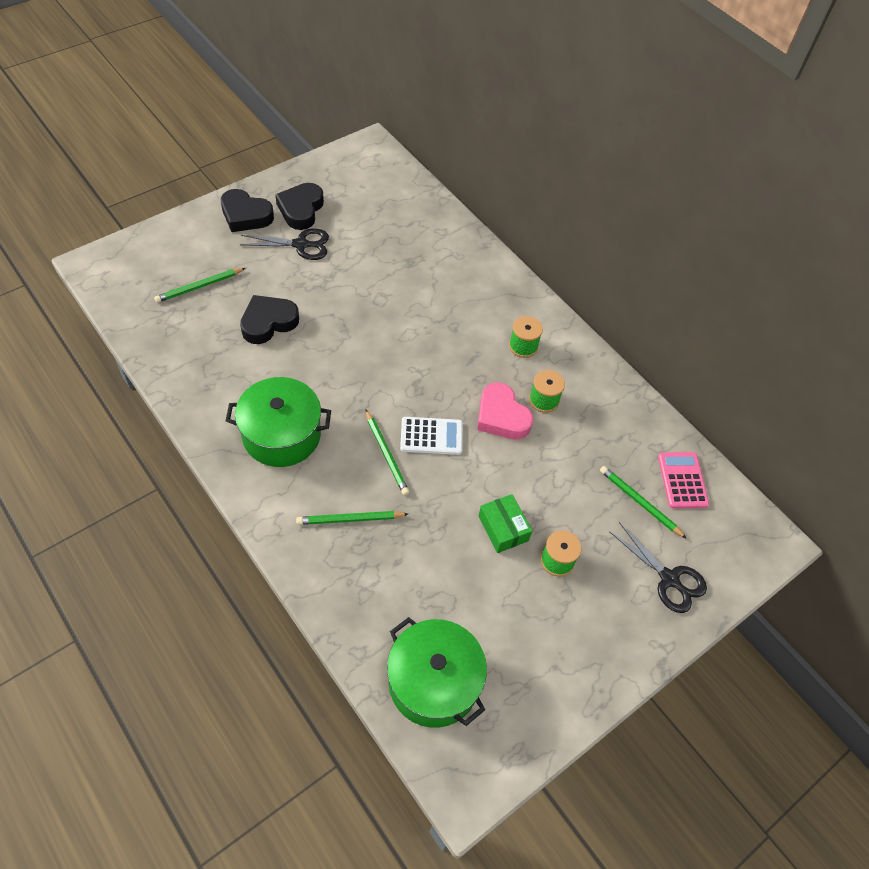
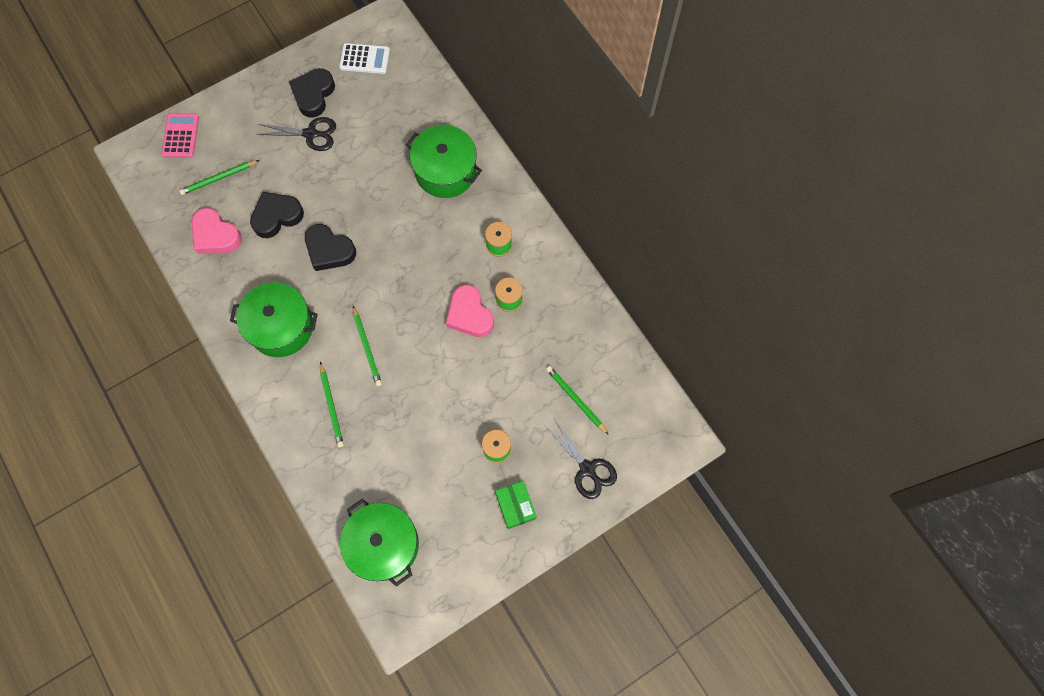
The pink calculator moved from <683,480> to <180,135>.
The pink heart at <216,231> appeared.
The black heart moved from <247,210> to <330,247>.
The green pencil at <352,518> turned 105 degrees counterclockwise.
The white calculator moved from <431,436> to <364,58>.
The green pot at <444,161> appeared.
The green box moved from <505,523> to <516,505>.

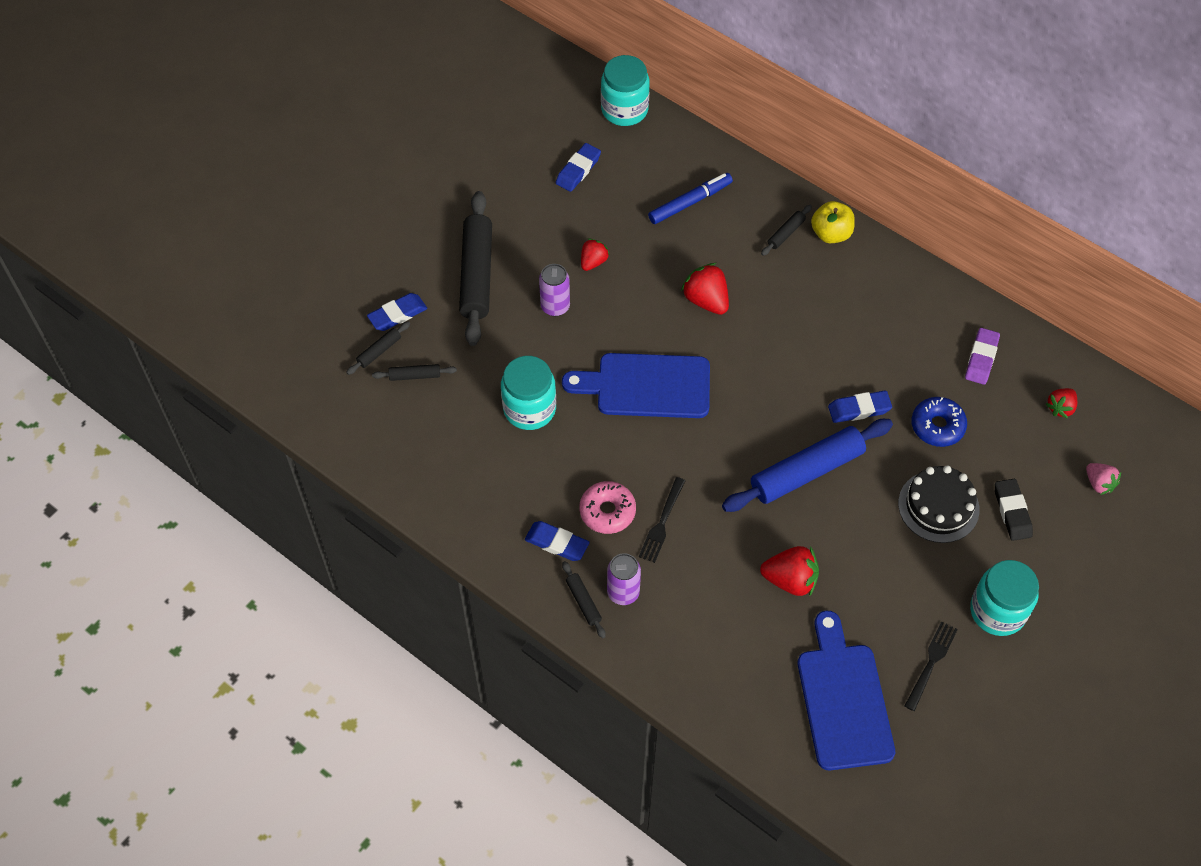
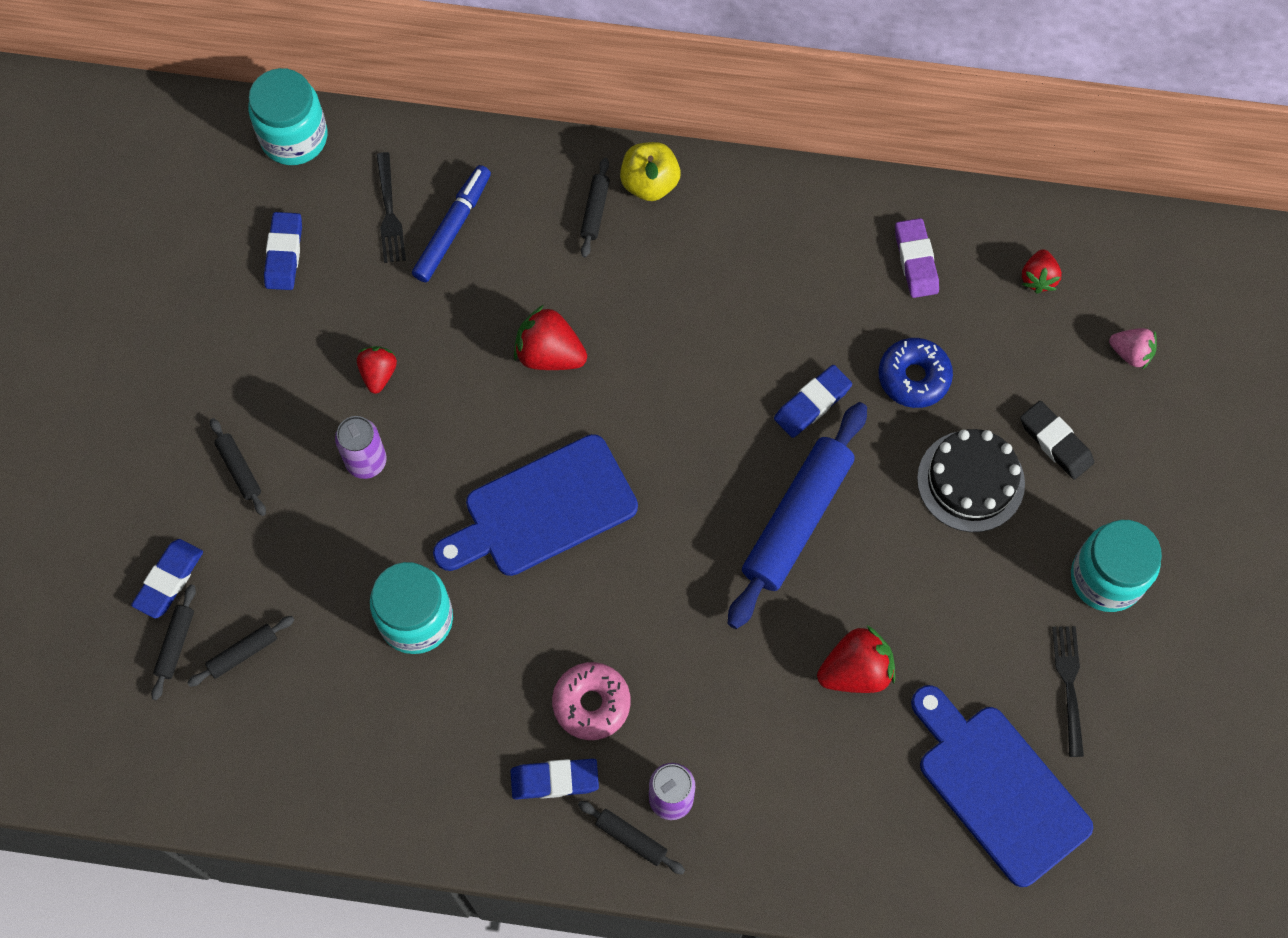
The black rolling pin at <475,268> changed to 0.44 times the size.
The black fork moved from <662,520> to <391,207>.

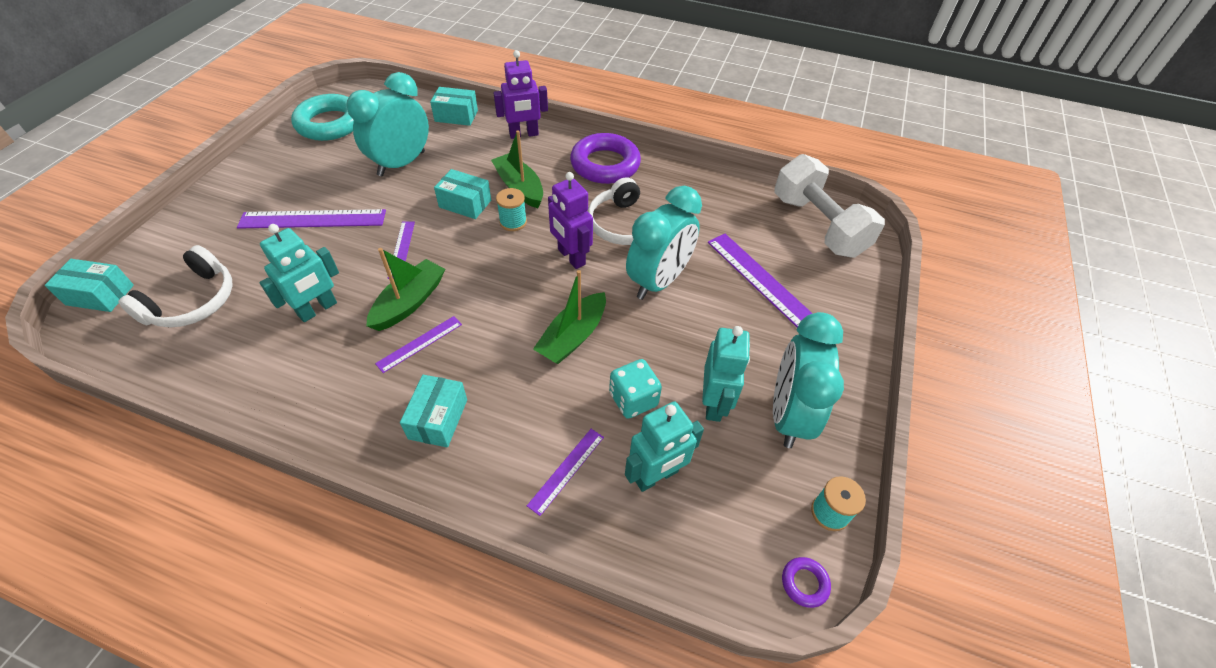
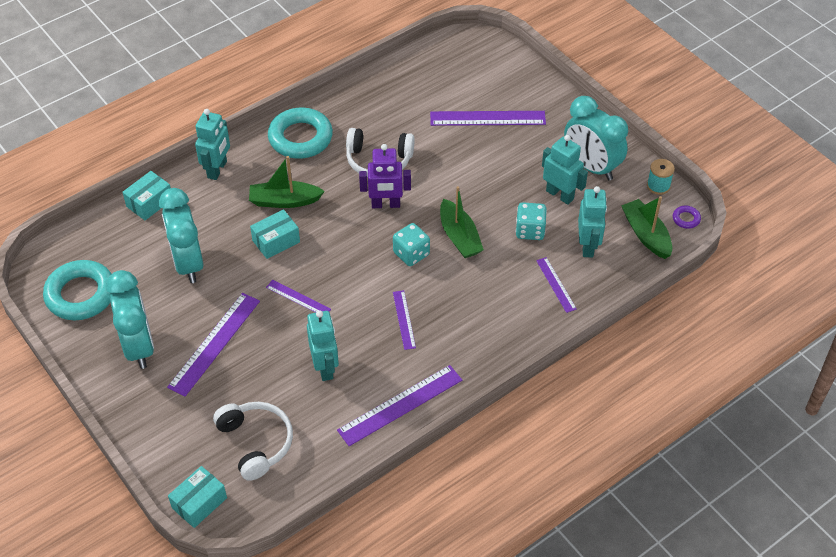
The turquoise clock moved from <664,243> to <130,319>.
The purple robot at <520,94> became the turquoise robot at <212,144>.
The purple ring at <605,158> became the turquoise ring at <300,133>.
The purple ruler at <399,405> appeared.
The turquoise dice at <411,244> appeared.
The green boat moved from <405,289> to <646,227>.
The turquoise box at <433,411> disappeared.
The turquoise spool at <511,209> disappeared.
The white dumbbell at <829,206> disappeared.

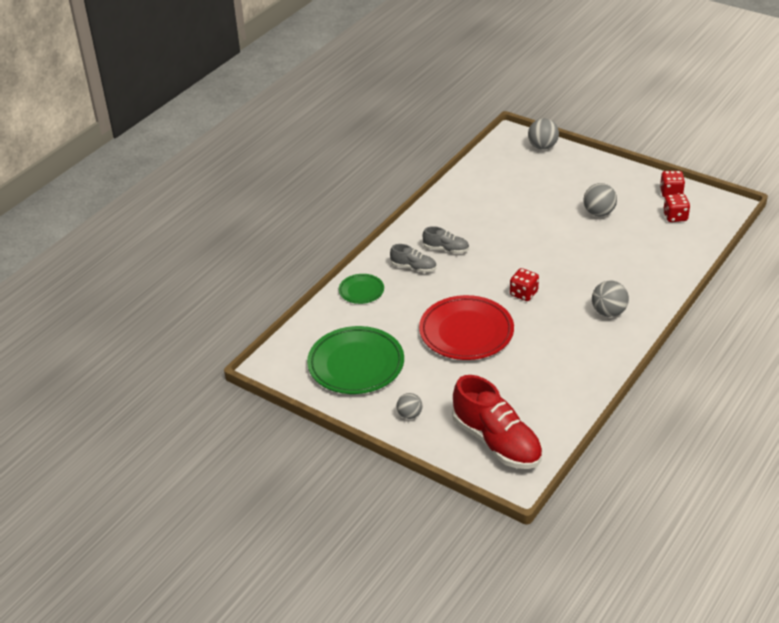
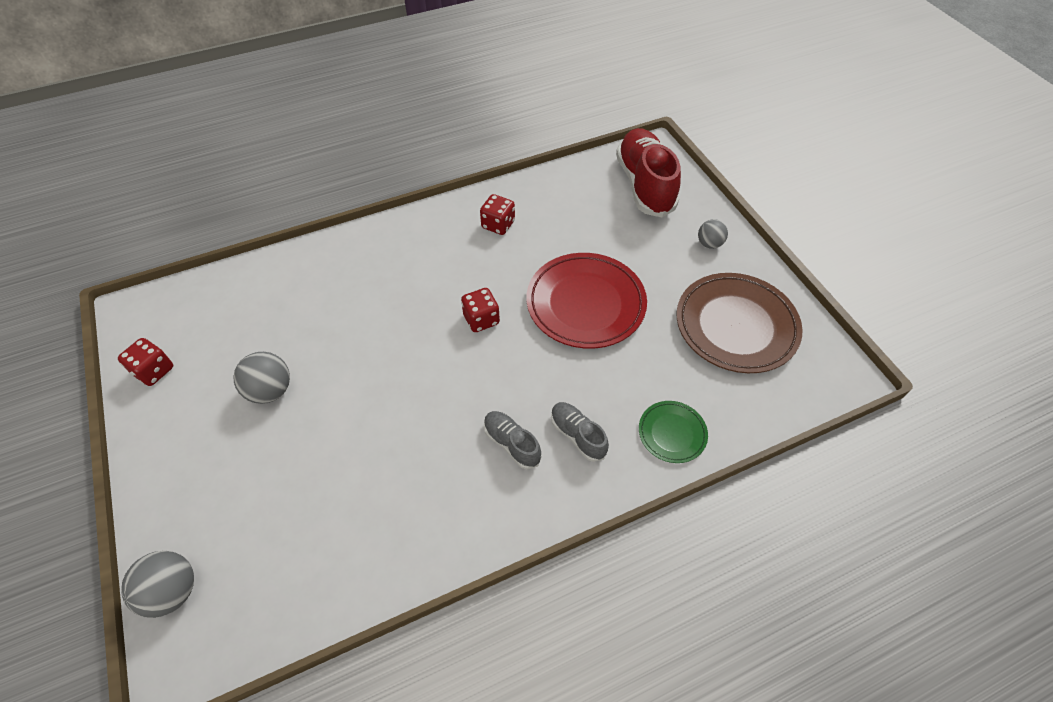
The red dice moved from <676,208> to <497,214>.
The green plate at <355,360> became the brown plate at <740,323>.
The grey ball at <610,299> disappeared.

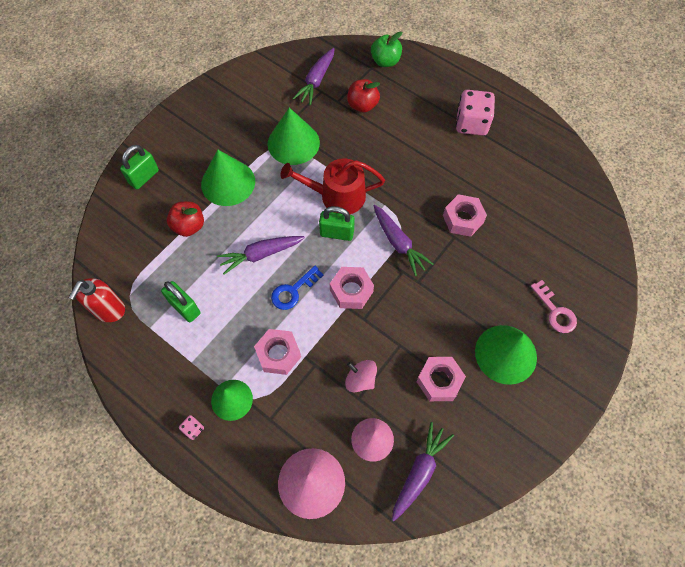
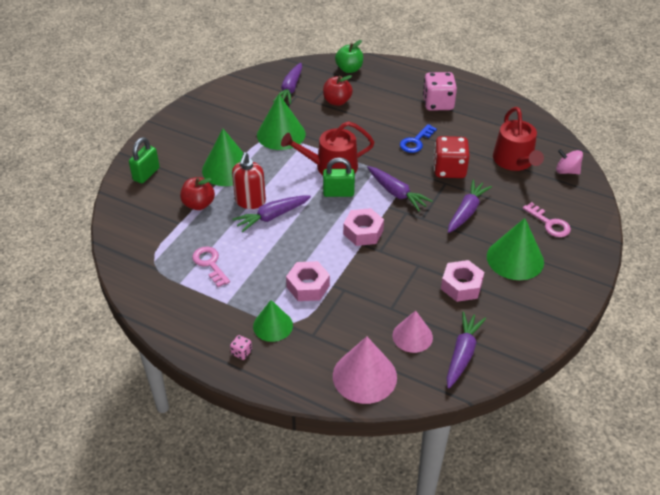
The green padlock at <180,301> was replaced by the pink key at <211,266>.
The red soap dispenser moved from <97,300> to <249,180>.
The blue key moved from <297,288> to <418,138>.
The pink nut at <465,215> was replaced by the red dice at <452,157>.
The purple carrot at <470,206> appeared.
The red watering can at <518,139> appeared.
The pink spinning top moved from <361,376> to <569,161>.

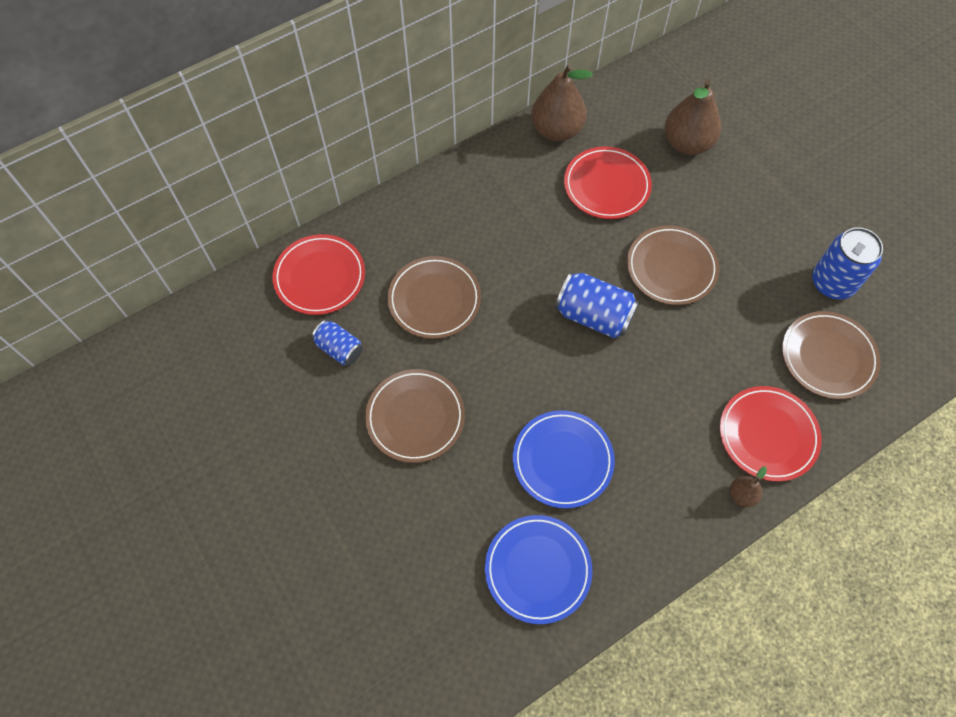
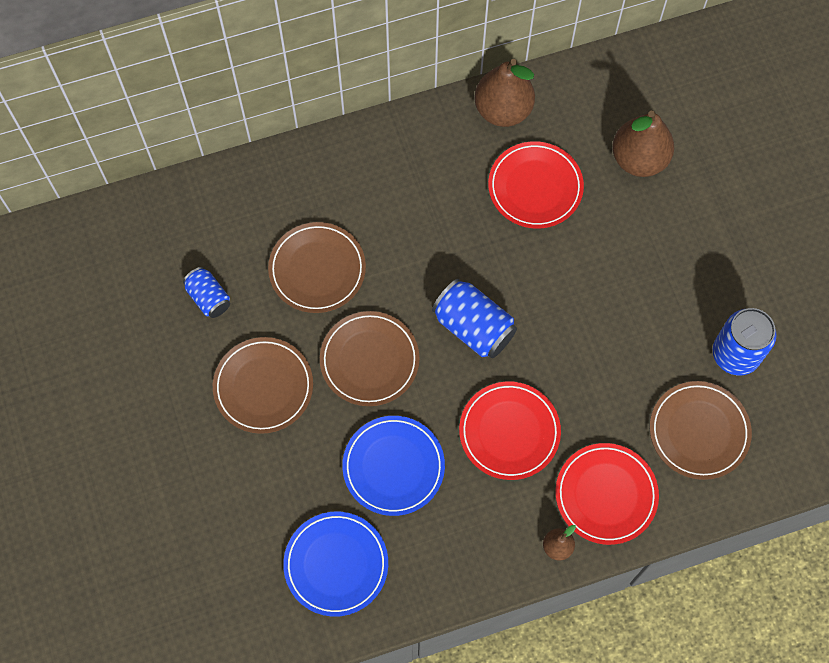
The brown plate moved from <673,265> to <370,358>.
The red plate moved from <319,274> to <510,431>.

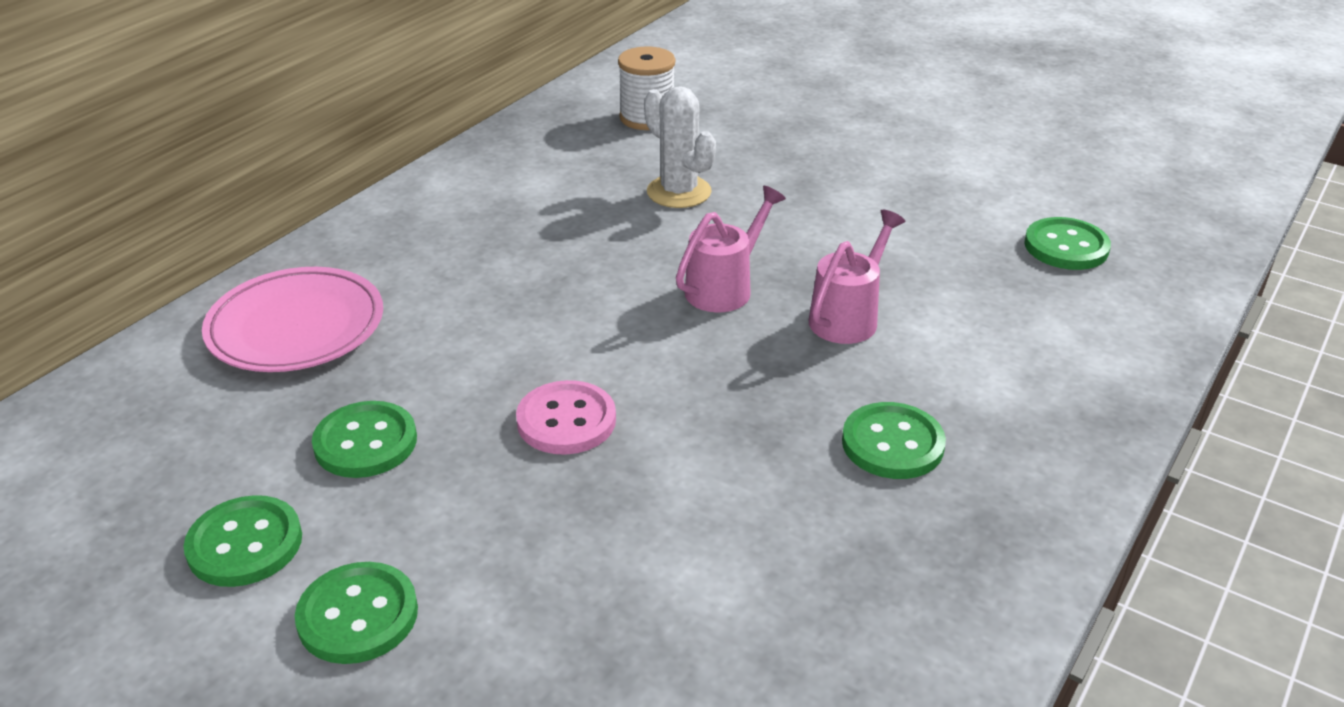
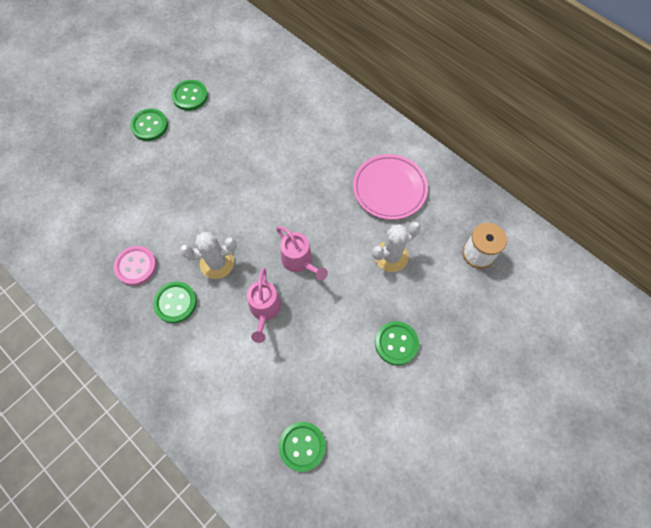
The pink button moved from <566,417> to <135,266>.
The white cactus at <208,255> appeared.
The pink watering can at <857,277> turned 45 degrees clockwise.
The pink plate moved from <292,319> to <390,187>.
The green button moved from <364,439> to <397,343>.

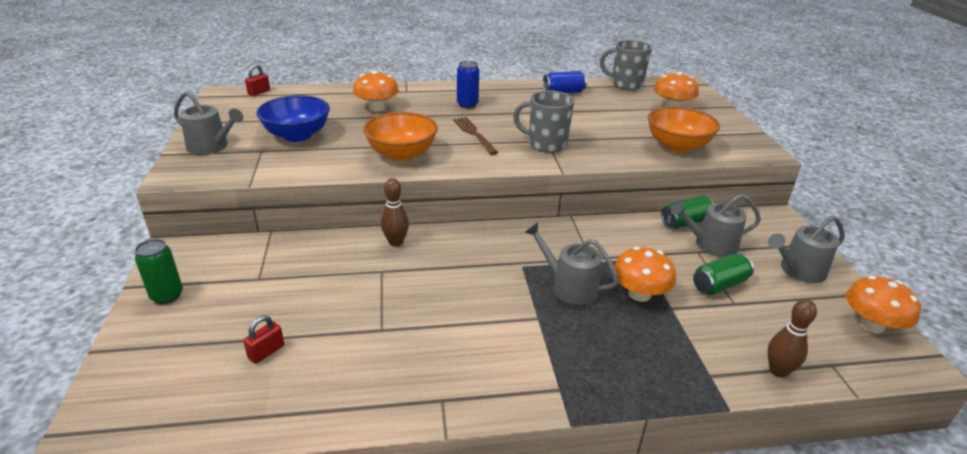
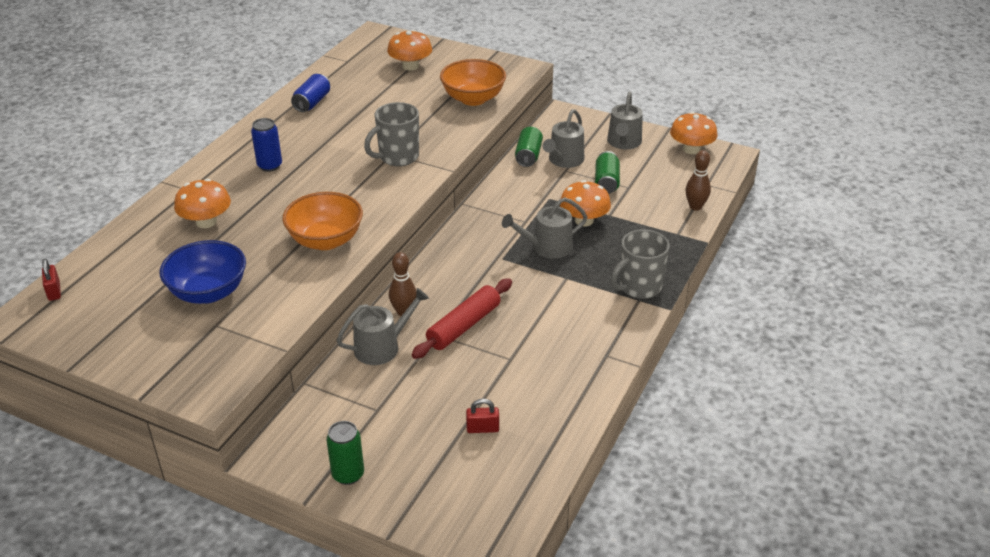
The grey watering can moved from <208,123> to <382,326>.
The red rolling pin at <461,318> appeared.
The red padlock at <263,339> turned 75 degrees counterclockwise.
The grey mug moved from <626,65> to <640,264>.
The brown fork at <475,136> disappeared.

